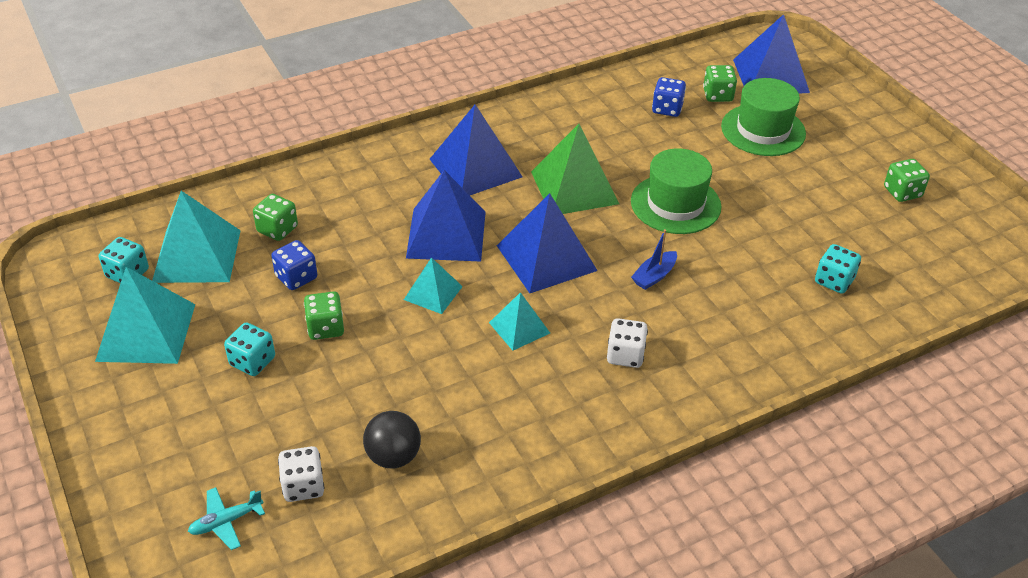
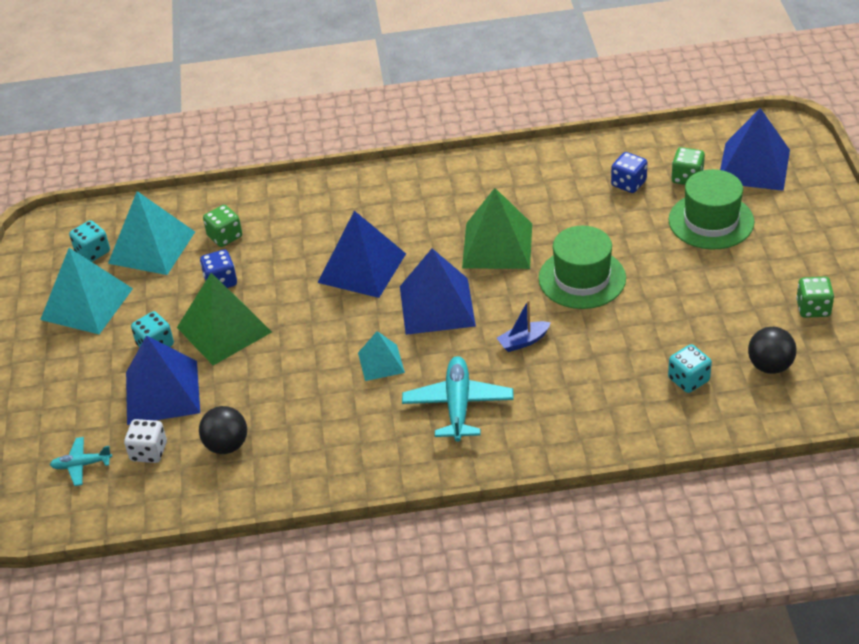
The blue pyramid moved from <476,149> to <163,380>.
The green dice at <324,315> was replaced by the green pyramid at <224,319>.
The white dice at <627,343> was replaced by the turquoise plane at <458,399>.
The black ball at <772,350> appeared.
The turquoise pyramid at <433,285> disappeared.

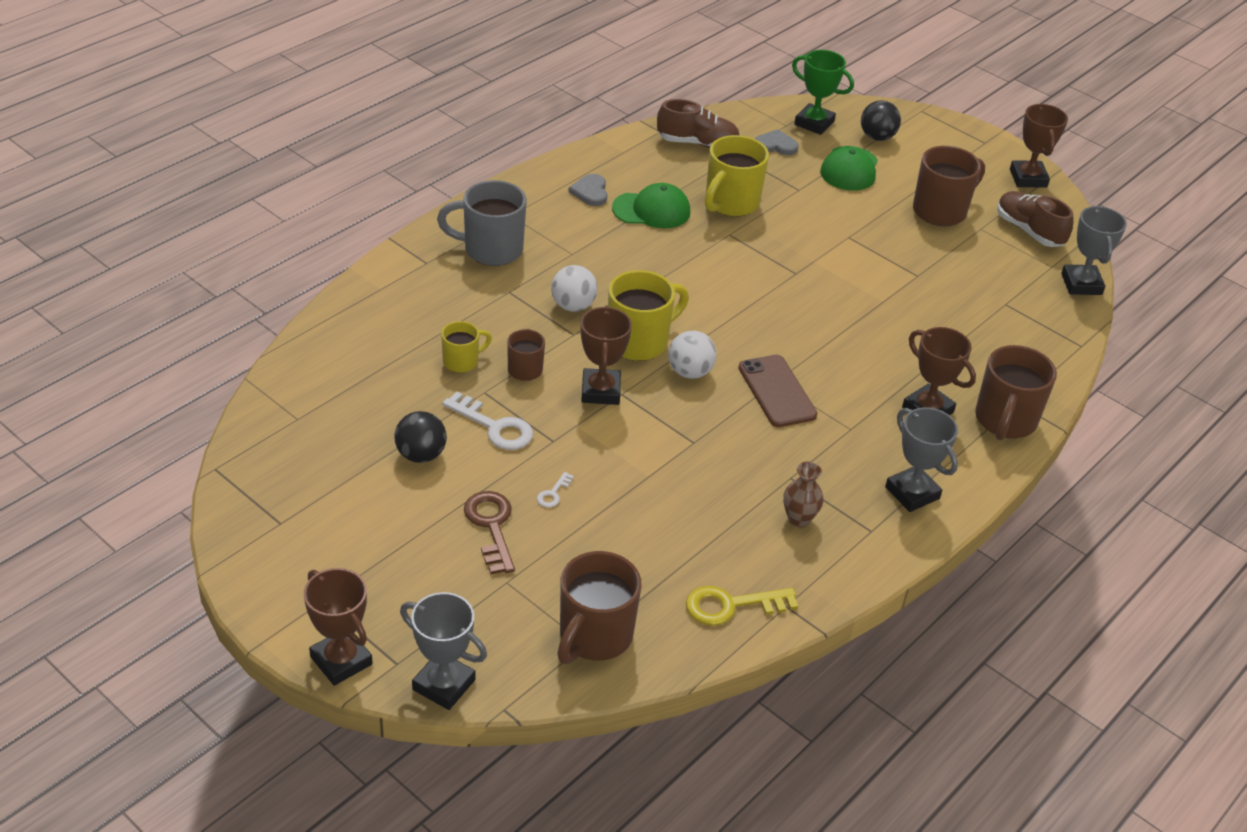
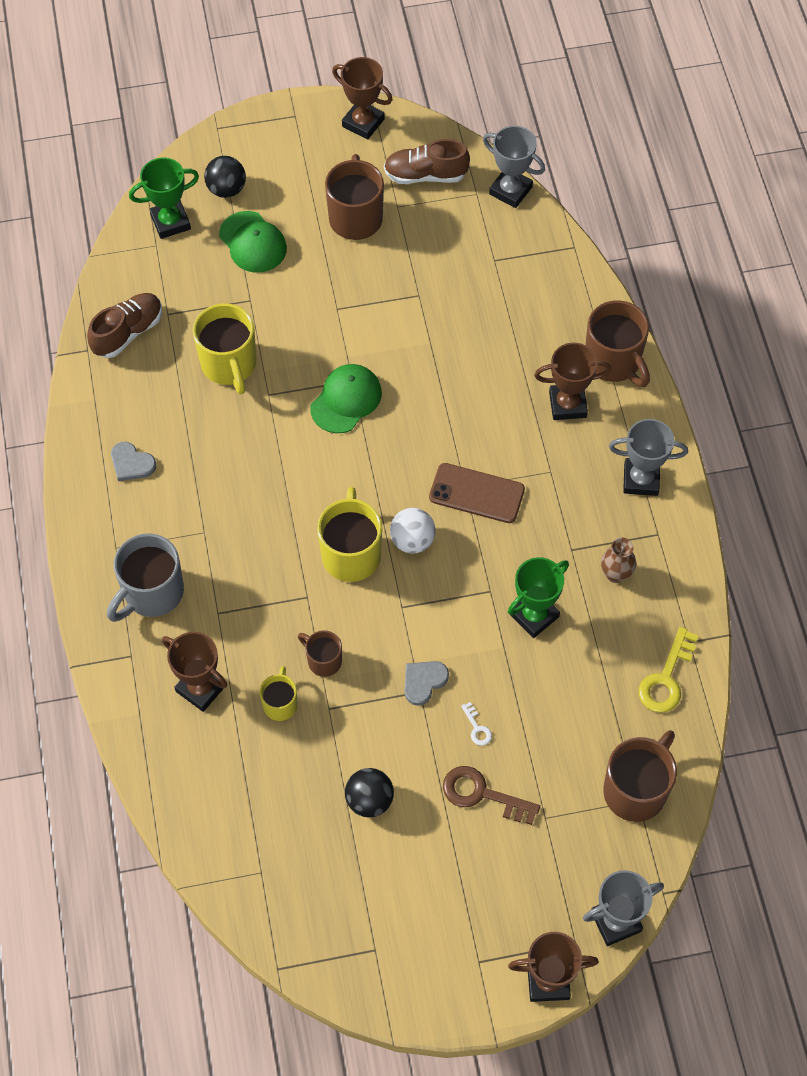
The brown trophy moved from <606,355> to <194,672>.
The green cap moved from <651,206> to <346,398>.
The grey heart moved from <777,142> to <427,683>.
The green trophy at <538,597> appeared.
The brown mug at <599,607> turned 120 degrees counterclockwise.
The white key at <487,421> disappeared.
The white ball at <574,288> disappeared.

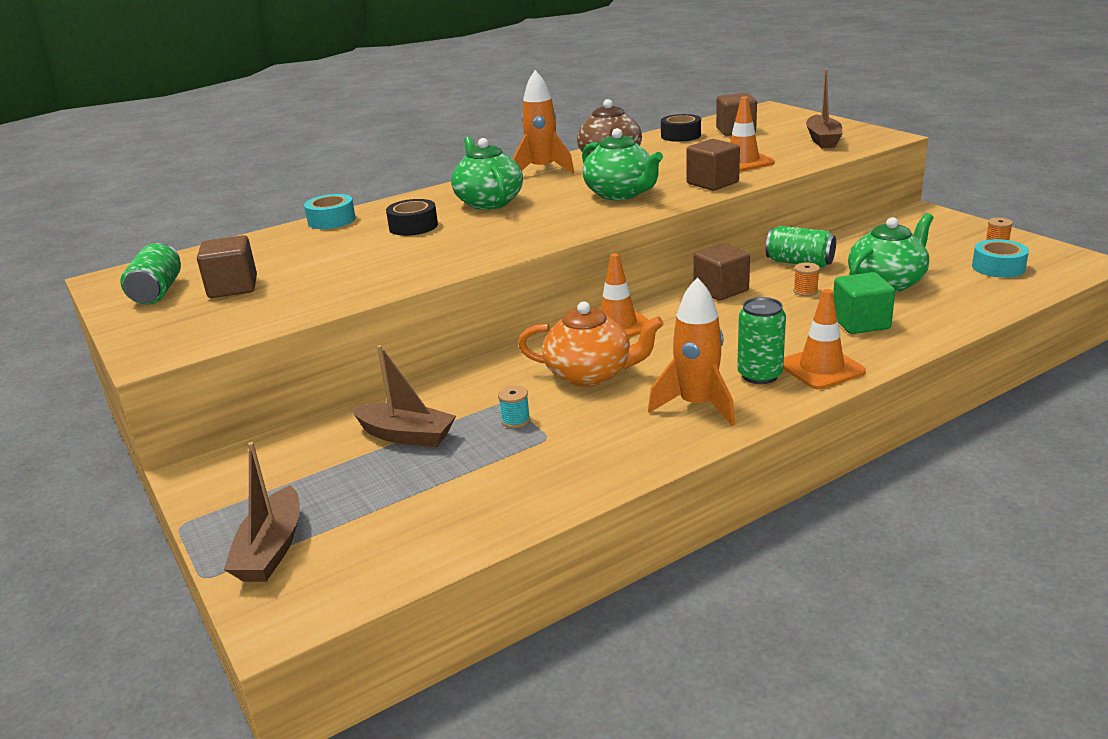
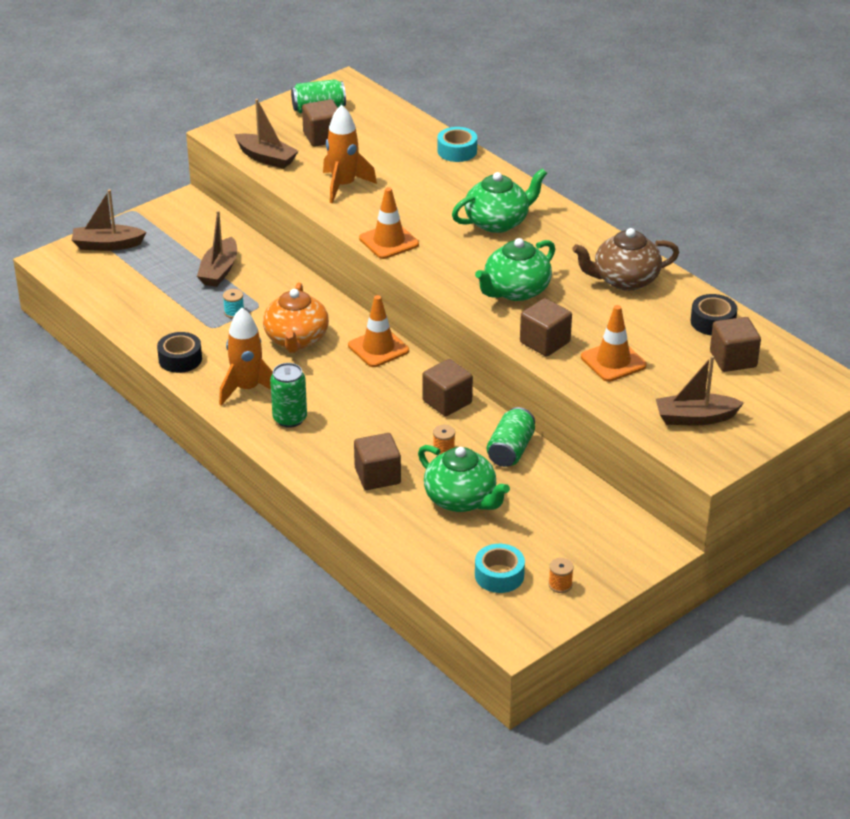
The black tape moved from <412,217> to <179,352>.
The brown boat at <266,134> appeared.
The orange rocket moved from <543,121> to <350,153>.
The green cube at <864,303> became the brown cube at <377,461>.
The orange traffic cone moved from <824,339> to <389,223>.

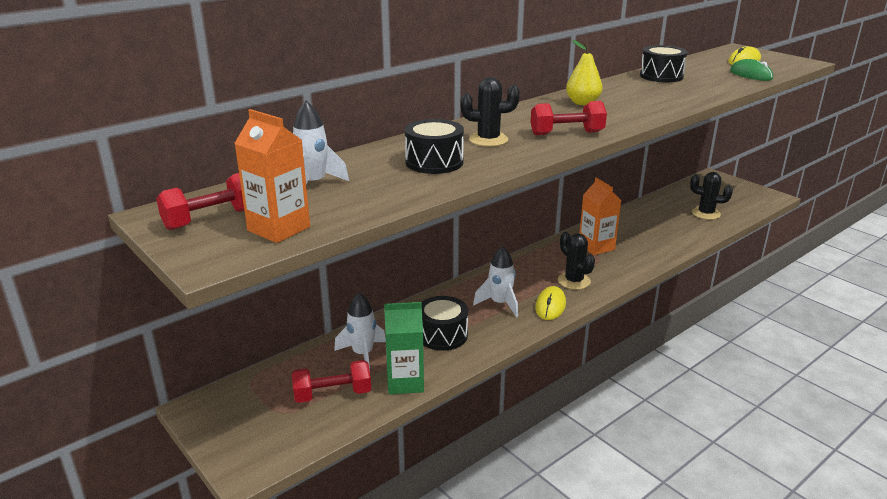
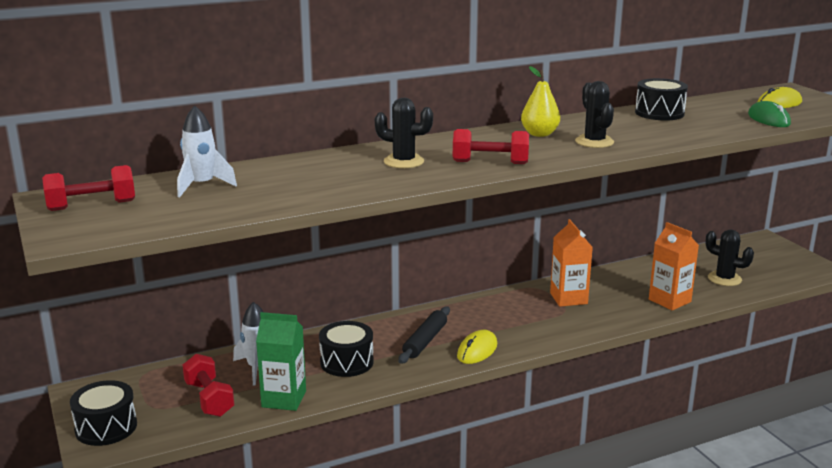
The black drum moved from <434,146> to <103,413>.
The red dumbbell at <331,381> turned 60 degrees clockwise.
The white rocket at <495,281> was replaced by the black rolling pin at <424,335>.
The black cactus moved from <576,261> to <594,114>.
The orange carton moved from <272,176> to <674,266>.

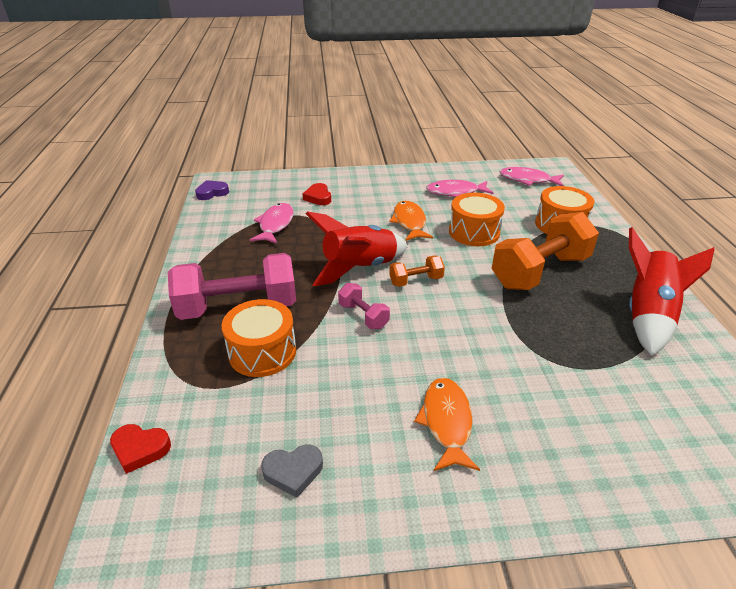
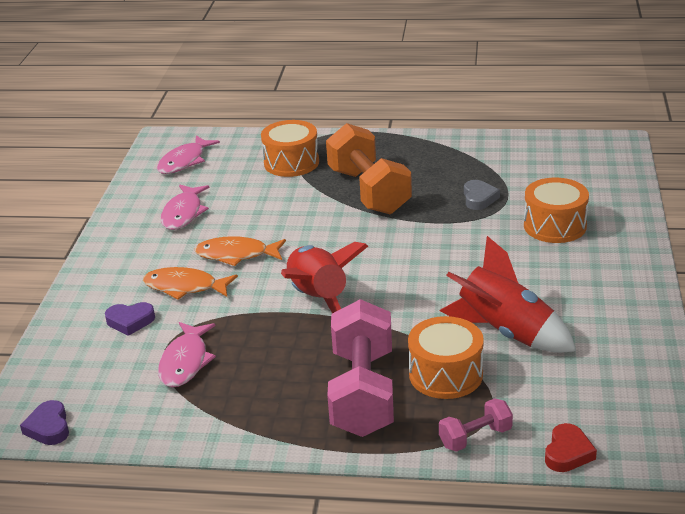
The red heart at <317,194> became the purple heart at <130,319>.
The orange fish moved from <447,424> to <190,283>.
The pink fish at <272,223> turned 105 degrees counterclockwise.
The pink dumbbell moved from <364,306> to <476,425>.
The red rocket moved from <671,291> to <508,294>.
The grey heart moved from <292,471> to <482,195>.
The orange drum moved from <477,219> to <556,210>.
The orange dumbbell at <417,271> disappeared.

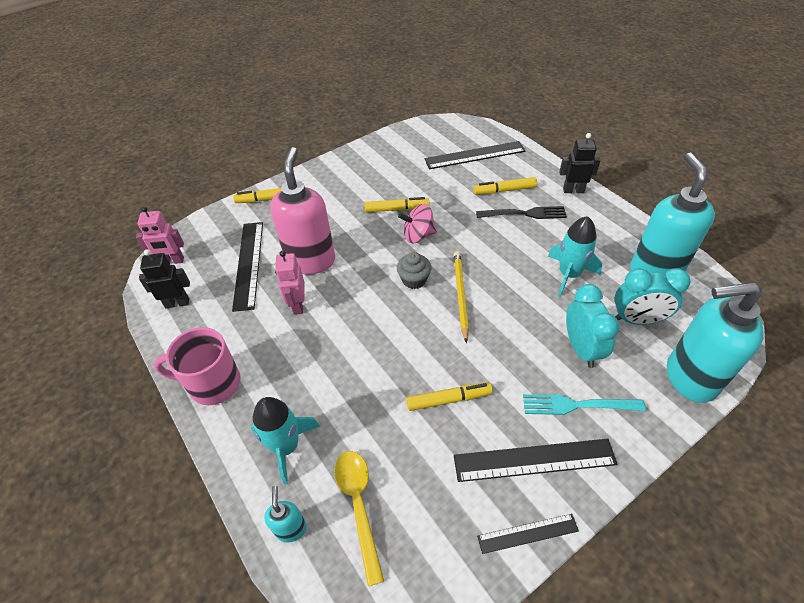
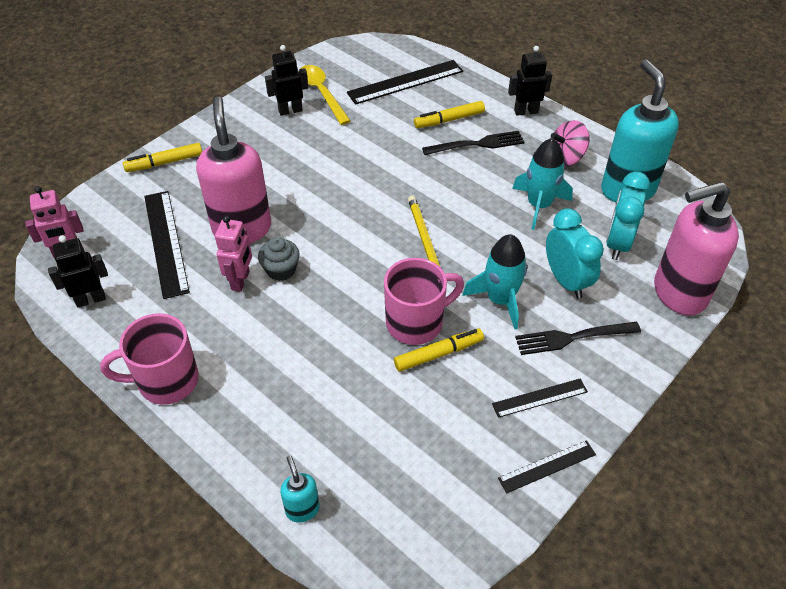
The pink robot at <290,282> turned 150 degrees counterclockwise.
The grey cupcake moved from <414,270> to <279,259>.
The black robot at <286,80> appeared.
The yellow spoon moved from <359,518> to <326,95>.
The pink mug at <424,301> appeared.
The turquoise rocket moved from <285,441> to <494,281>.
The black ruler at <535,460> changed to 0.58 times the size.
The turquoise fork at <584,404> became the black fork at <578,338>.
The pink spinning top moved from <417,223> to <570,143>.
The turquoise clock at <653,296> turned 120 degrees clockwise.
The turquoise soap dispenser at <715,342> became the pink soap dispenser at <696,248>.
The yellow marker at <396,204> disappeared.

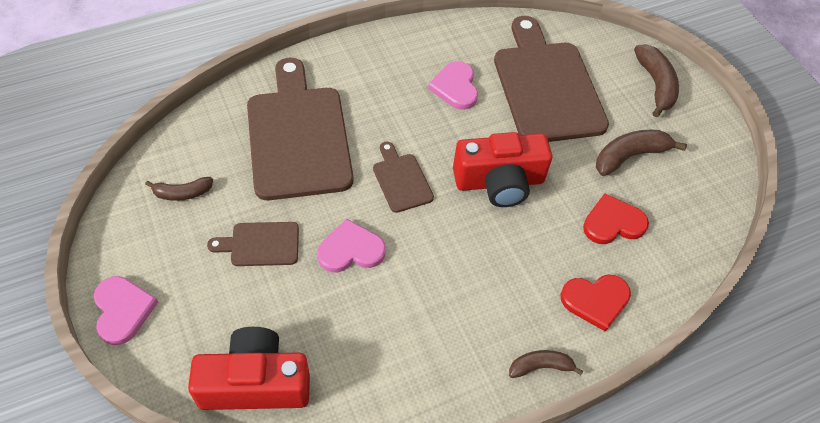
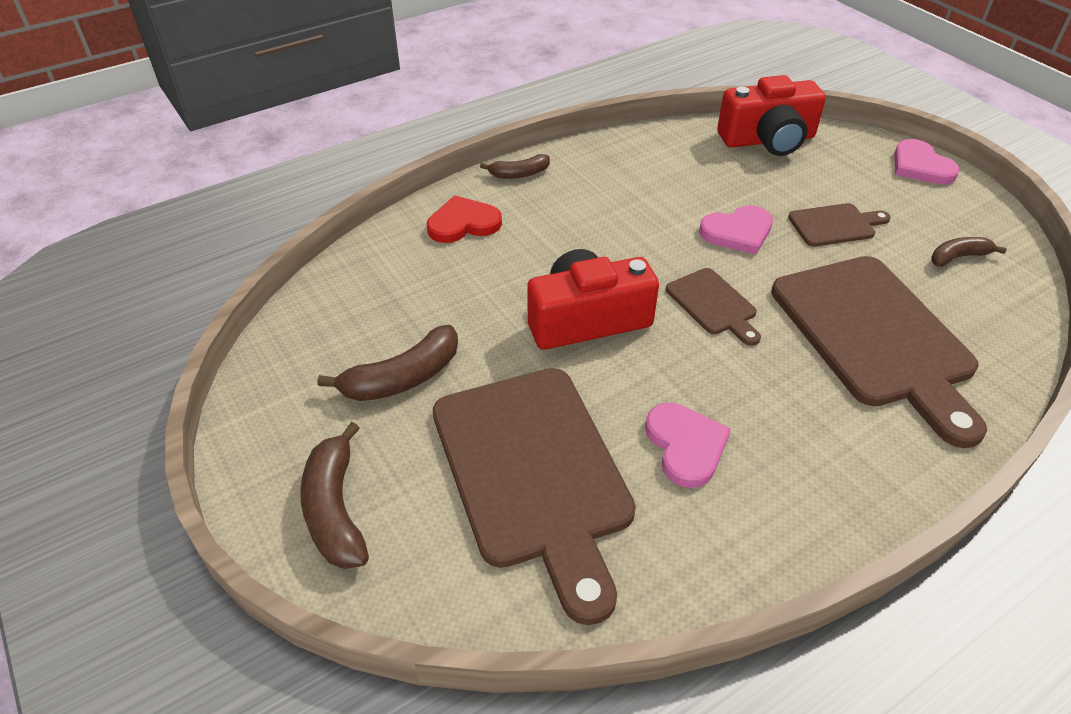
The red heart at <616,218> disappeared.

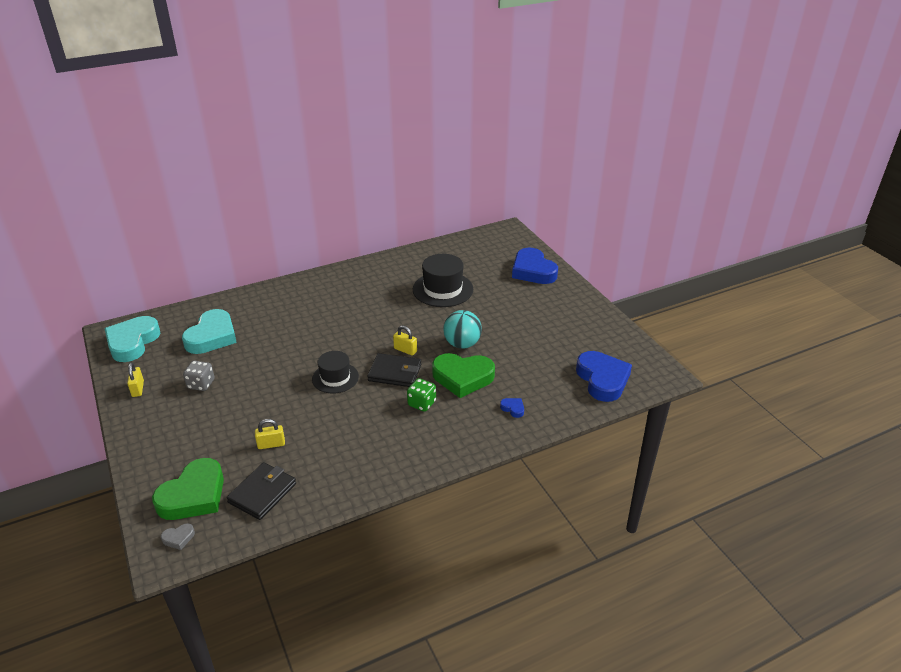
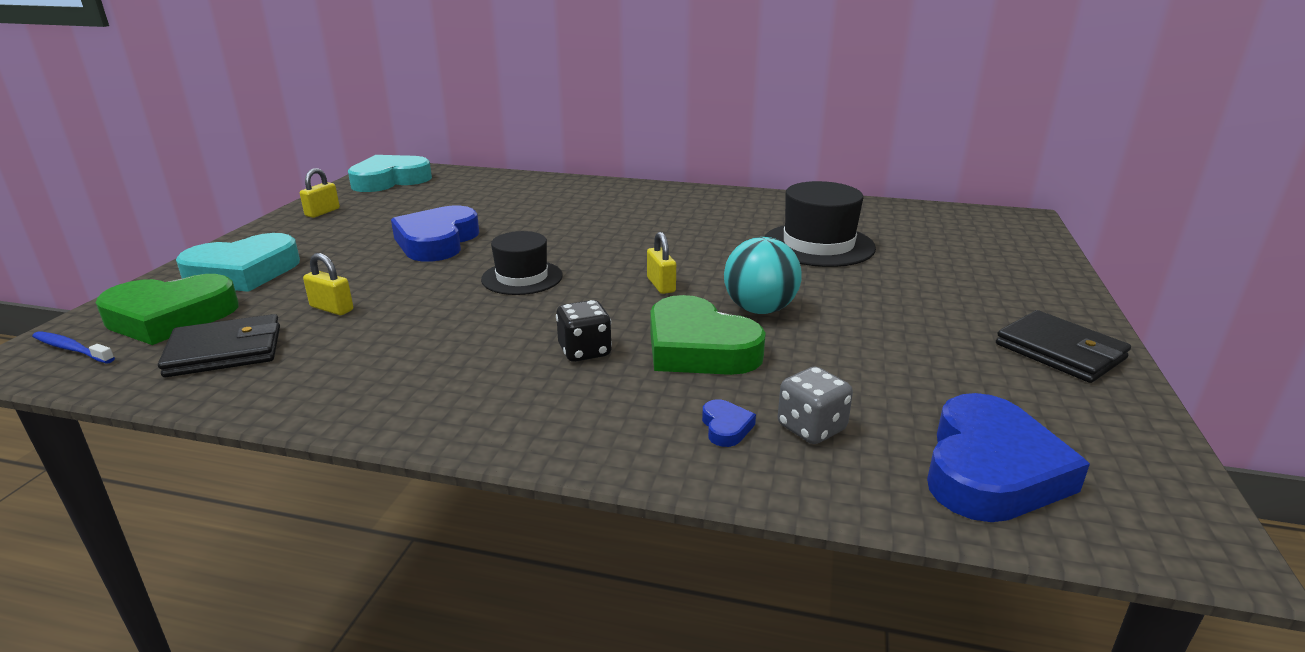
The grey heart at <178,536> was replaced by the blue toothbrush at <73,347>.
The turquoise heart moved from <209,331> to <238,262>.
The blue heart moved from <535,266> to <435,234>.
The green dice at <421,395> became the black dice at <584,331>.
The grey dice moved from <199,376> to <815,405>.
The black wallet moved from <394,370> to <1063,346>.

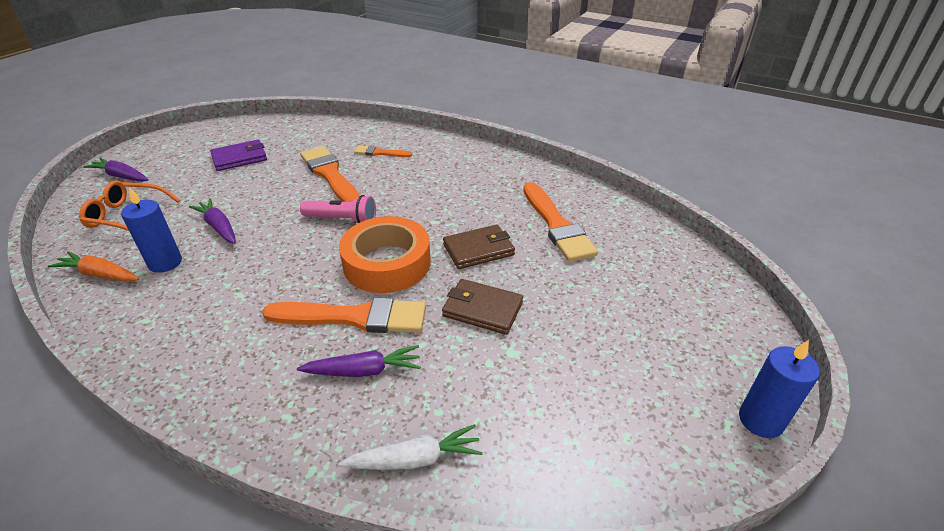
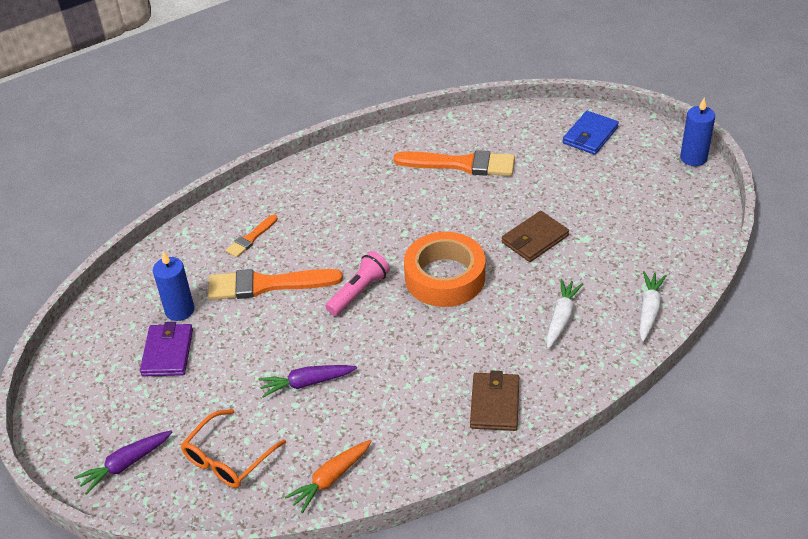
The blue candle moved from <151,230> to <173,286>.
The brown wallet moved from <479,247> to <494,400>.
The purple carrot at <359,361> became the white carrot at <564,314>.
The blue wallet at <591,133> appeared.
The orange brush at <344,315> disappeared.

